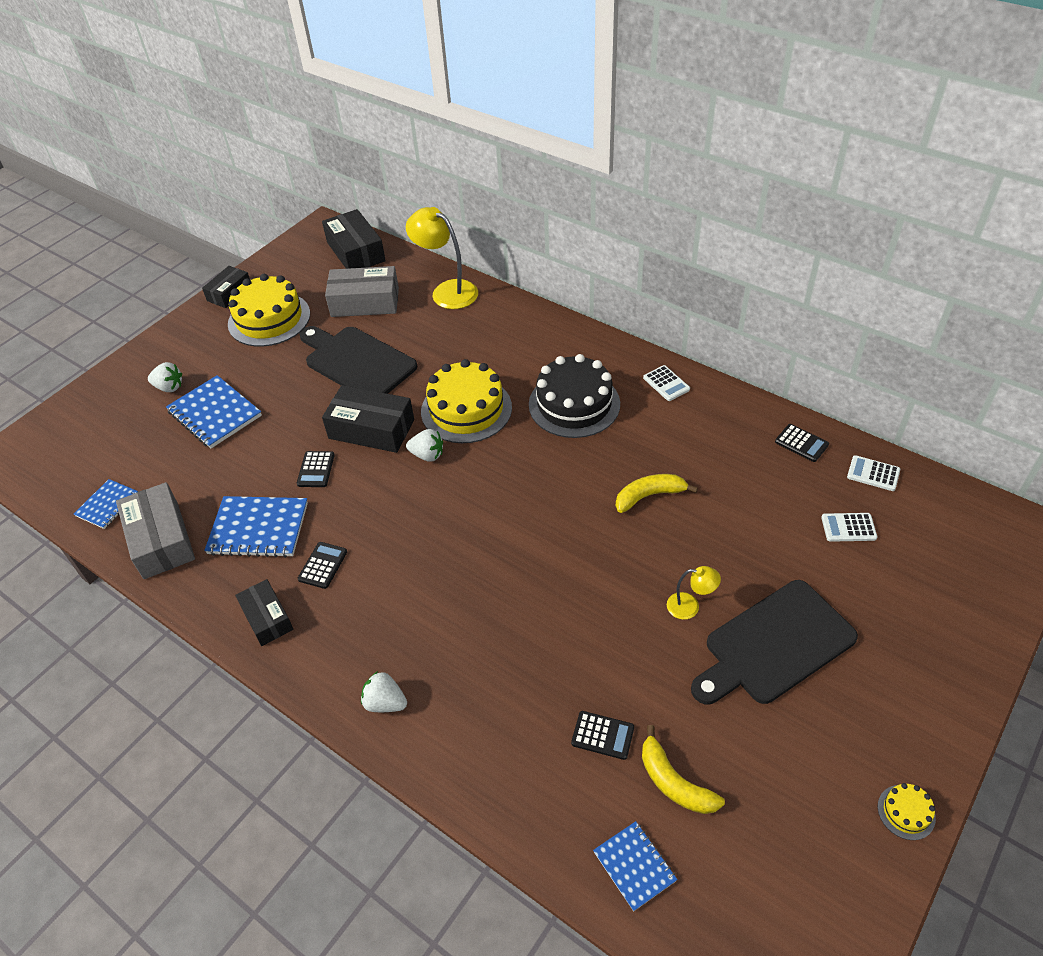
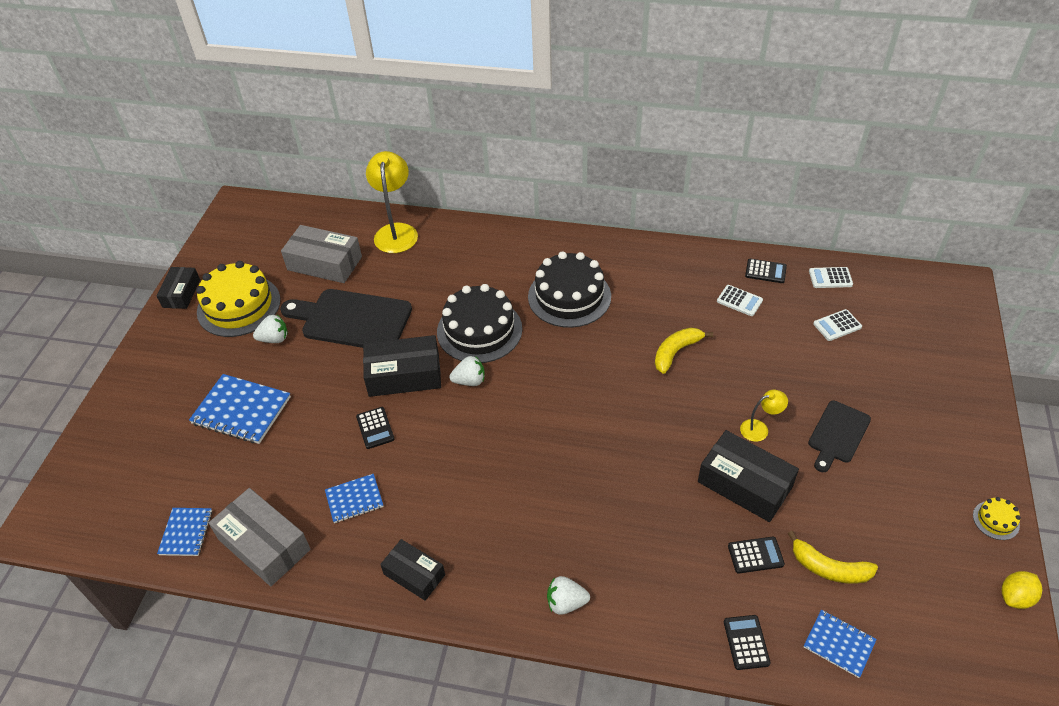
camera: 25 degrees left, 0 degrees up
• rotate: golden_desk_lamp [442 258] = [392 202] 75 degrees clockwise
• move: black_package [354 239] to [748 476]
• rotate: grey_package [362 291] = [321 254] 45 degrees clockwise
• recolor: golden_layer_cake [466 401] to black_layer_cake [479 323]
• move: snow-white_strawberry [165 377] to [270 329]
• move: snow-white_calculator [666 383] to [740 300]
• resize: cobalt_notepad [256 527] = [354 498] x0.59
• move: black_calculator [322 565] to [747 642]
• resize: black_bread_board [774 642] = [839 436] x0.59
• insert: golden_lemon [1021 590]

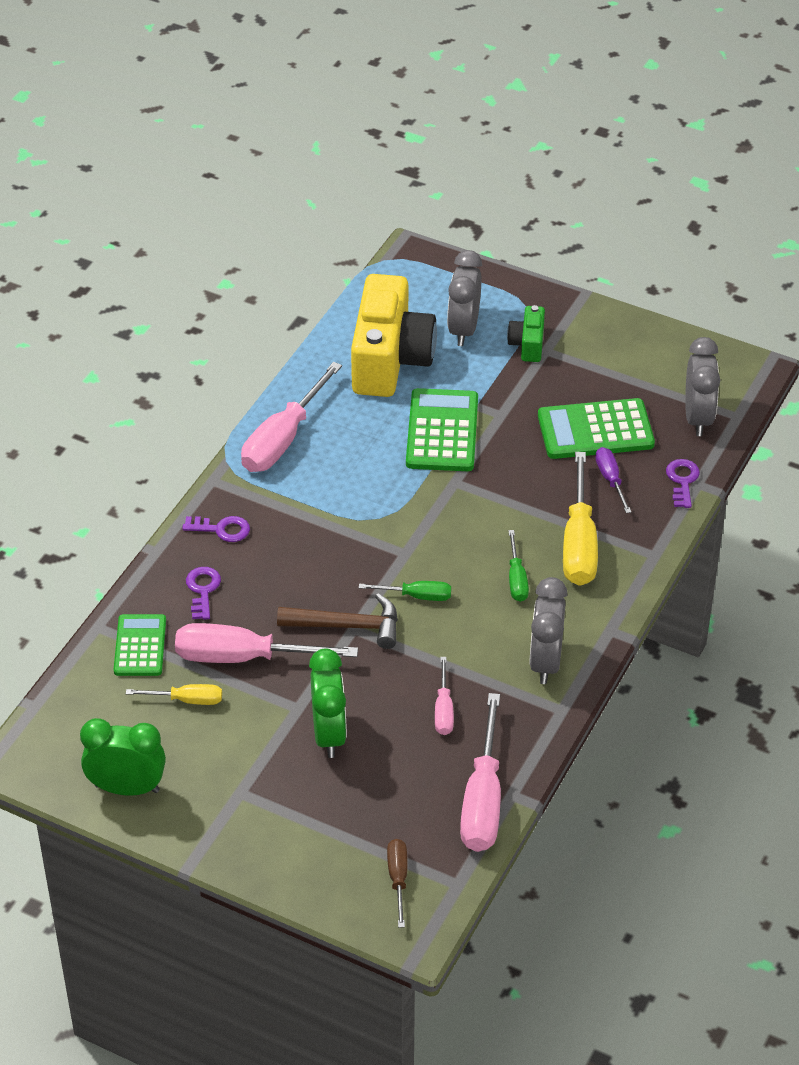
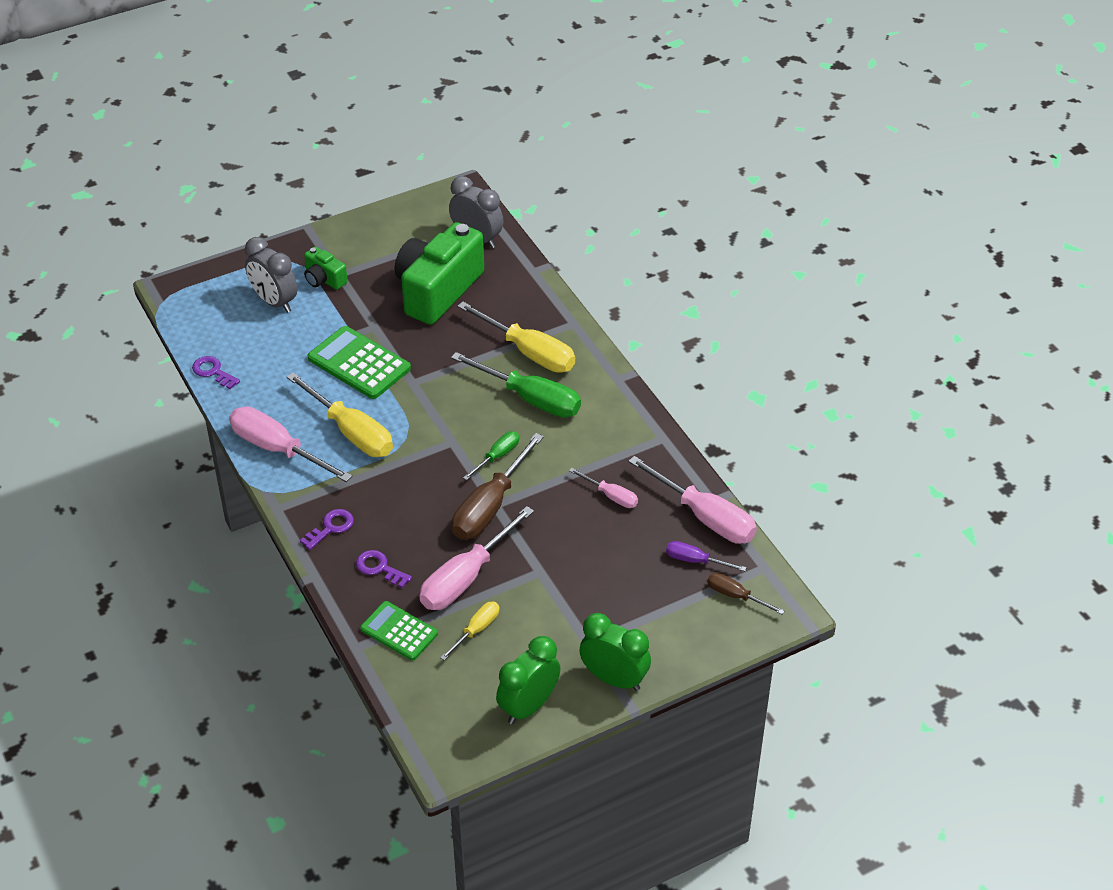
camera: 55 degrees left, 0 degrees up
• delete: golden_photo_camera [394 335]
• rotate: rosy_screwdriver [291 417] = [290 444] 150 degrees clockwise
• replace: leaf-green_calculator [596 428] to leaf-green_photo_camera [439 273]
• move: violet_screwdriver [613 480] to [706 556]
• move: violet_key [683 483] to [216 372]
• resize: leaf-green_screwdriver [518 566] = [516 385] x1.92
• delete: grey_clock [548 630]
• replace: russet_claw_hammer [337 621] to russet_screwdriver [498 486]
• move: leaf-green_clock [328 703] to [615 652]
• insert: golden_screwdriver [340 414]

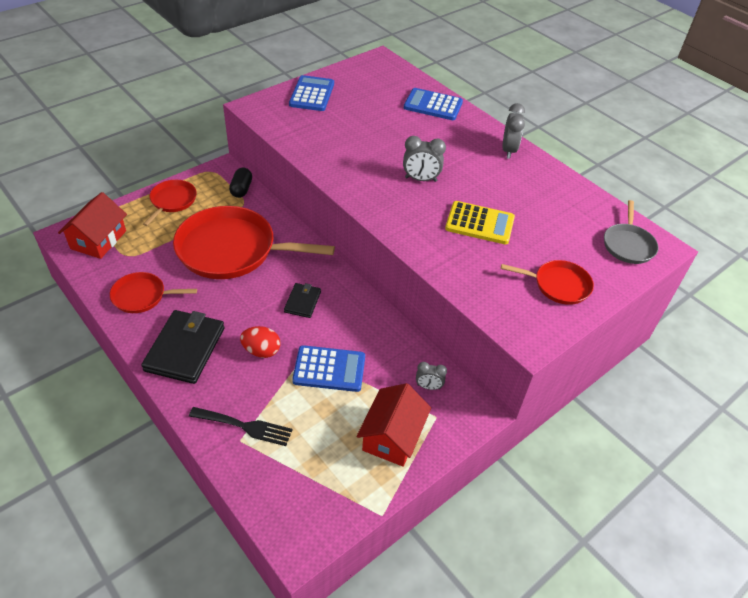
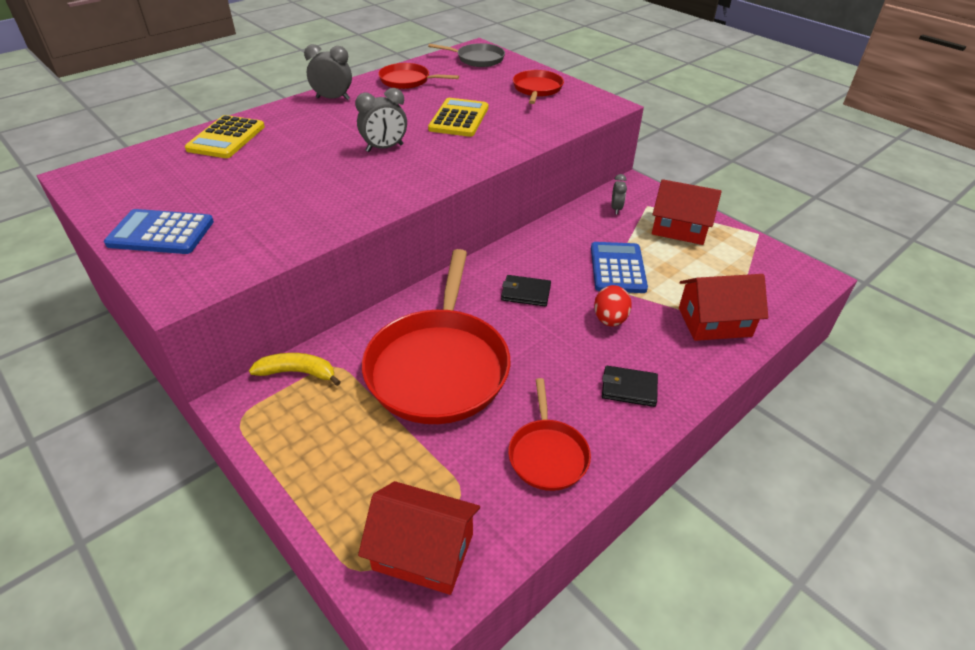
camera: 90 degrees left, 5 degrees down
• recolor: cobalt_calculator [433 104] to golden_calculator [225 136]
• rotate: grey_clock [424 159] = [381 120] 60 degrees clockwise
• replace: black_pill [240 183] to golden_banana [295 369]
• move: crimson_frying_pan [170 203] to [418 76]
• resize: black_card_wallet [183 347] = [630 386] x0.54
• replace: black_table_fork [241 426] to crimson_cottage [723 307]

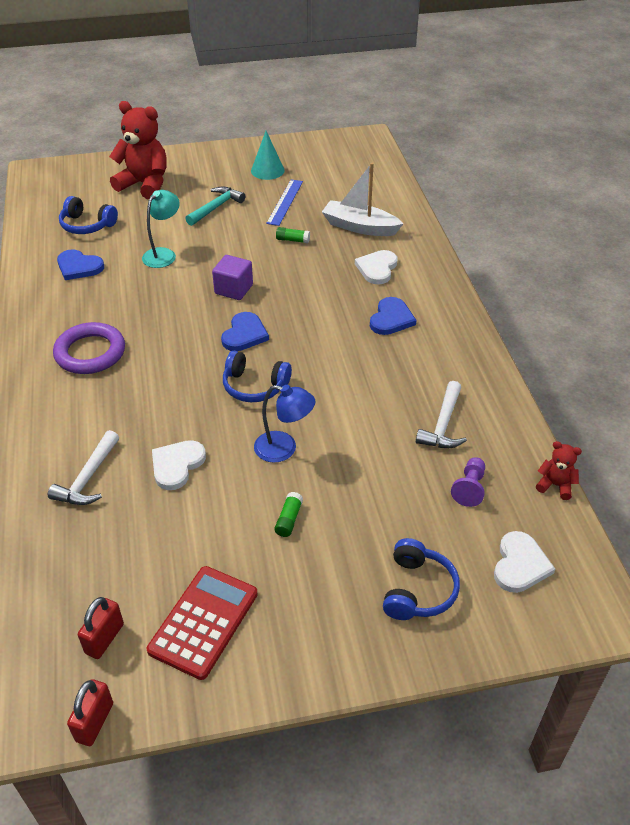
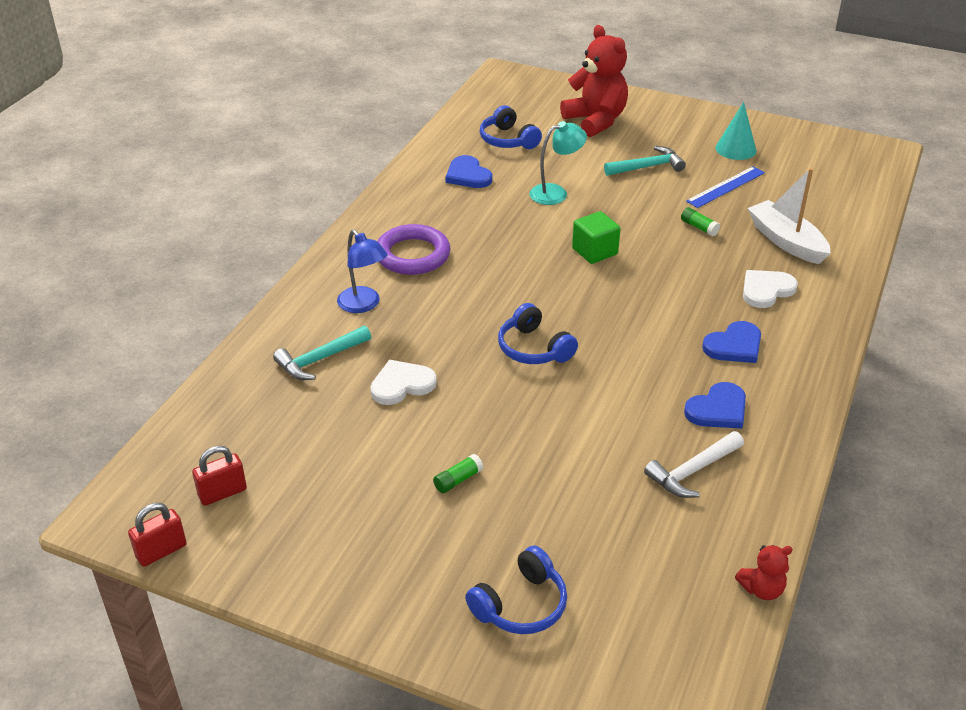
camera: 35 degrees right, 5 degrees down
• recolor: violet_block [232 277] to leaf-green_block [596 237]
• move: cobalt_heart_shape [245 331] to [715 405]
• move: cobalt_desk_lamp [284 424] to [362 271]
• recolor: snow-white_claw_hammer [83 467] to turquoise_claw_hammer [322 353]
• rotate: crimson_stuffed_bear [559 470] = [764 572] 105 degrees clockwise
• delete: violet_pawn [468 482]
• delete: snow-white_heart_shape [524 562]
• delete: crimson_calculator [202 623]

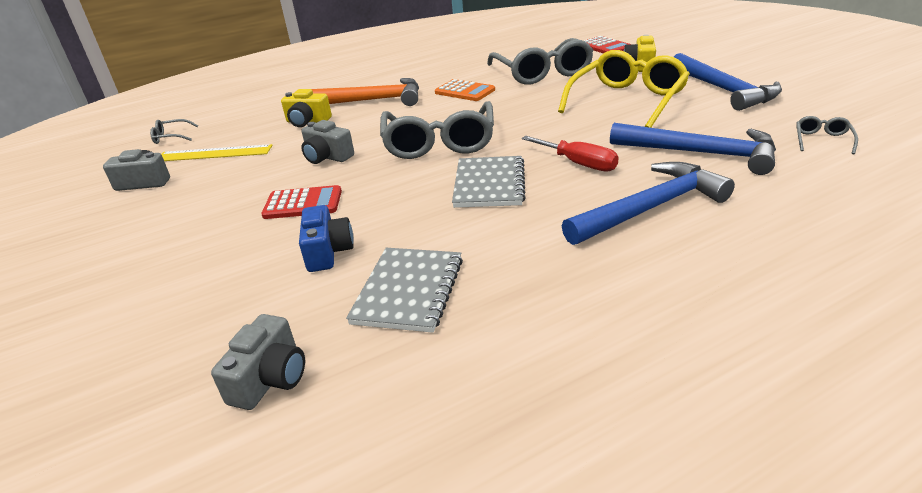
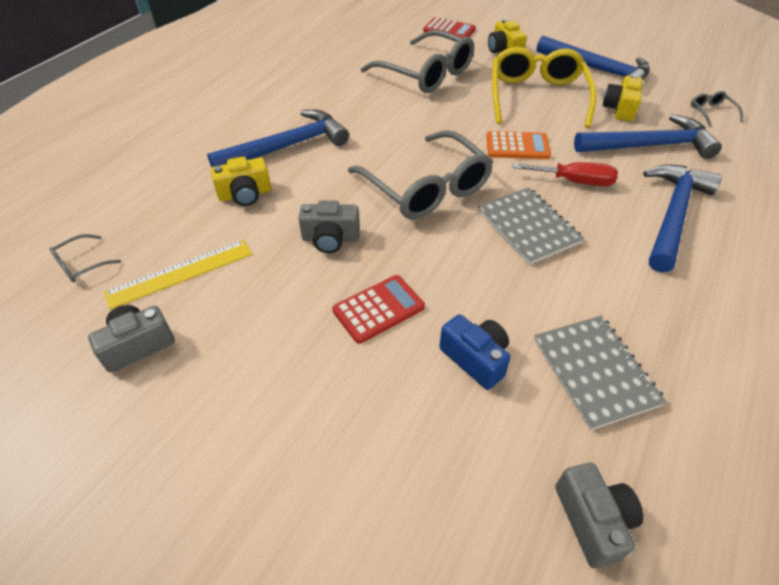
camera: 35 degrees left, 15 degrees up
• recolor: orange_claw_hammer [365 92] to cobalt_claw_hammer [278 138]
• move: orange_calculator [465 90] to [518 145]
• insert: golden_photo_camera [622 97]

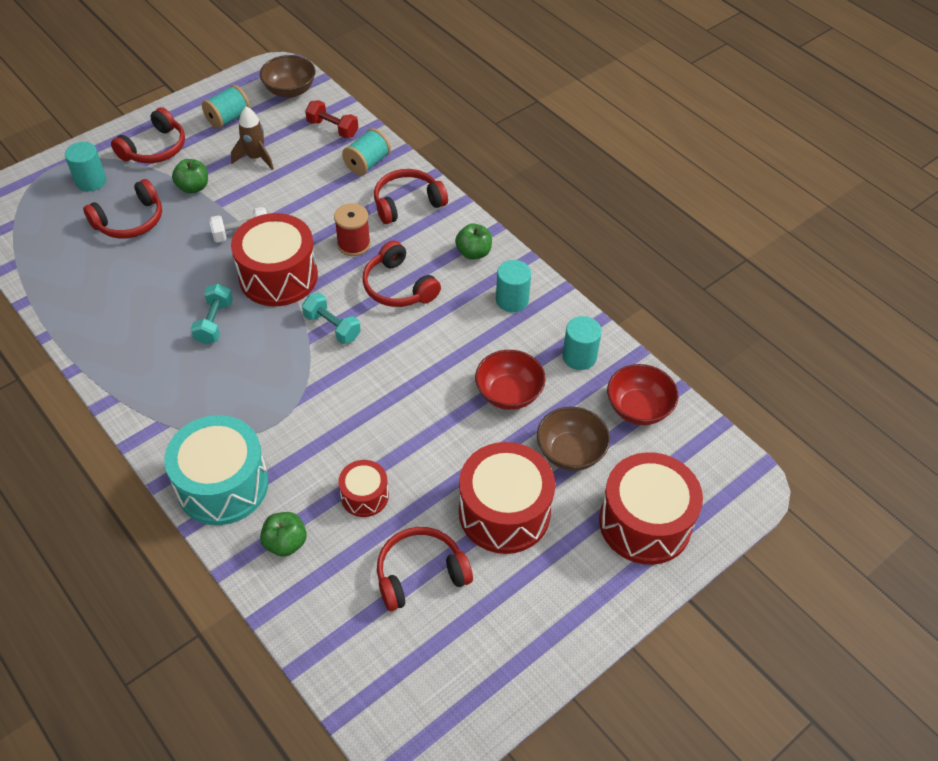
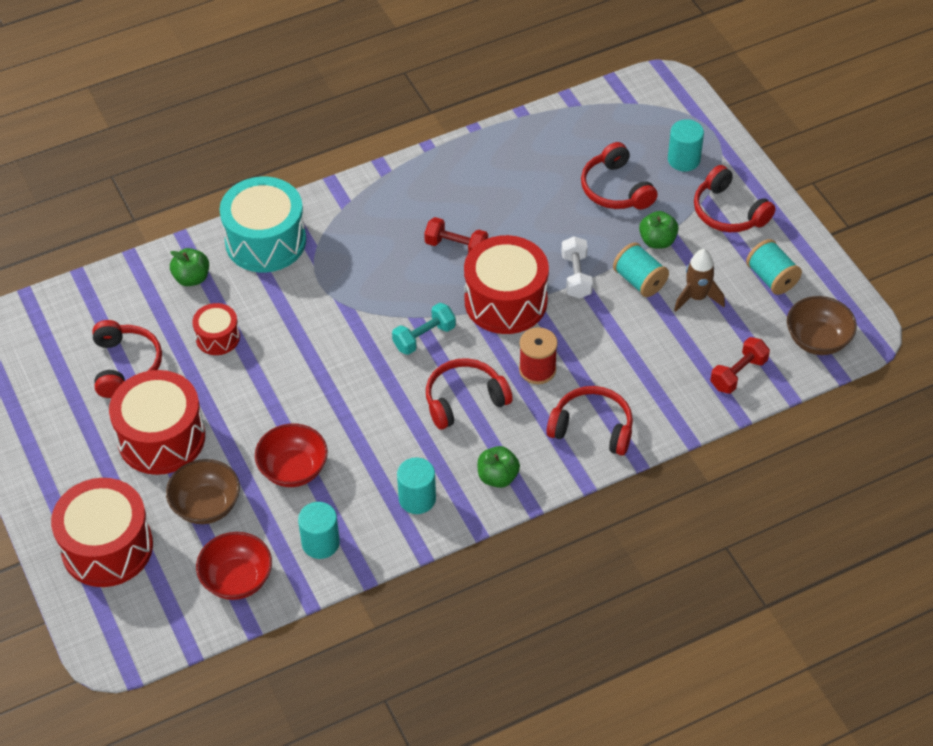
camera: 105 degrees right, 0 degrees up
• move: turquoise_spool [366 151] to [641 269]
• rotate: crimson_headset [411 196] = [590 421] 60 degrees counterclockwise
• recolor: turquoise_hand_weight [212 314] to crimson_hand_weight [456 235]

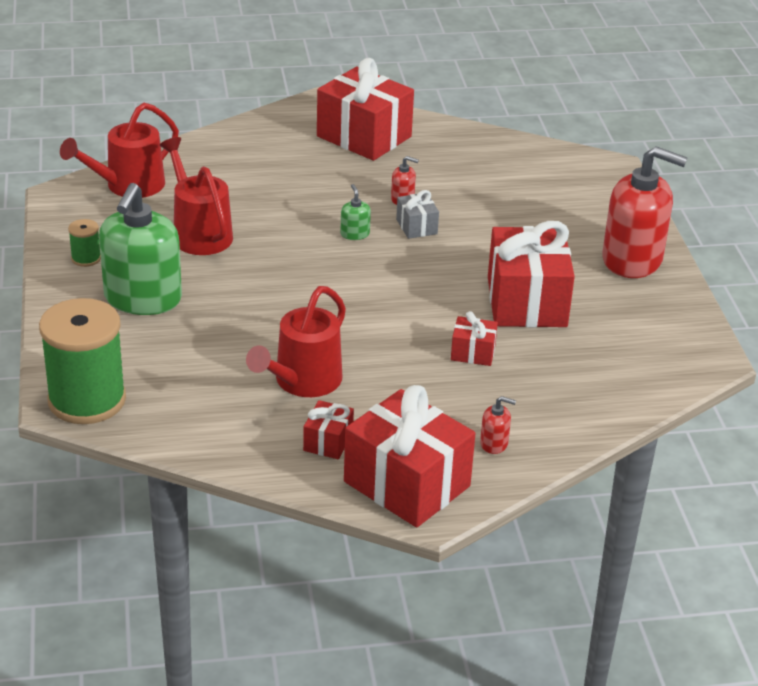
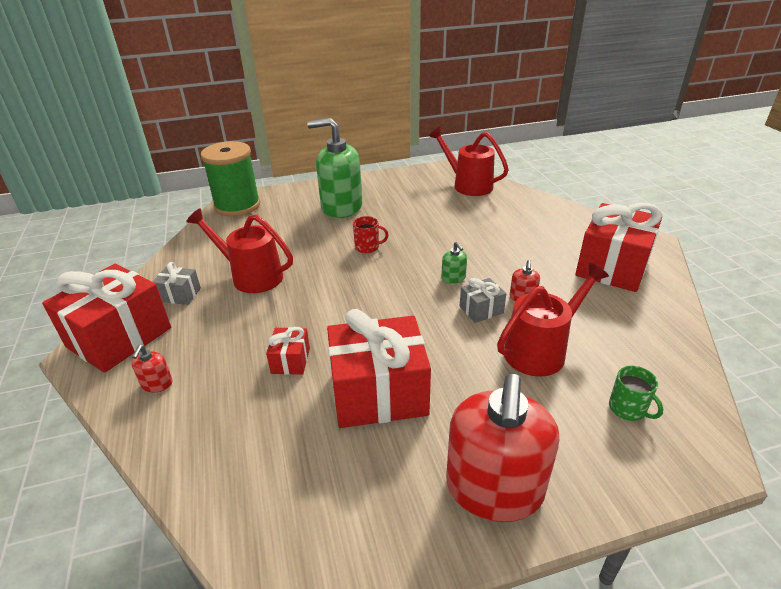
camera: 85 degrees right, 0 degrees up
• move: crimson_watering_pot [196 196] to [553 320]
• rotate: leaf-green_soap_pump [355 212] = [454 262] 90 degrees clockwise
• delete: leaf-green_spool [84 243]
• recolor: crimson_gift [328 429] to grey_gift [176 283]
• insert: crimson_coffee_mug [371 234]
• insert: leaf-green_coffee_mug [636 393]

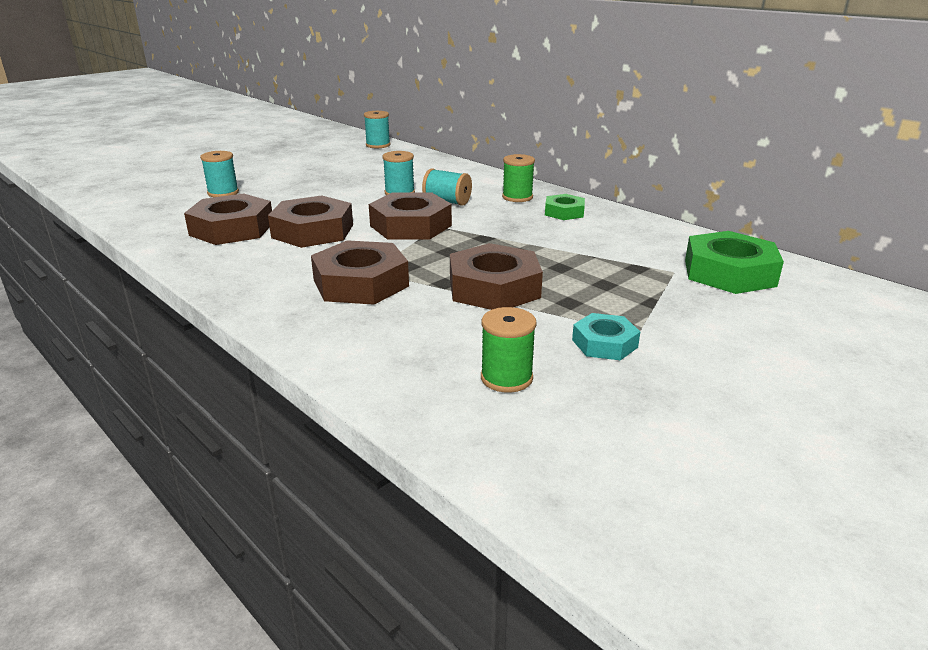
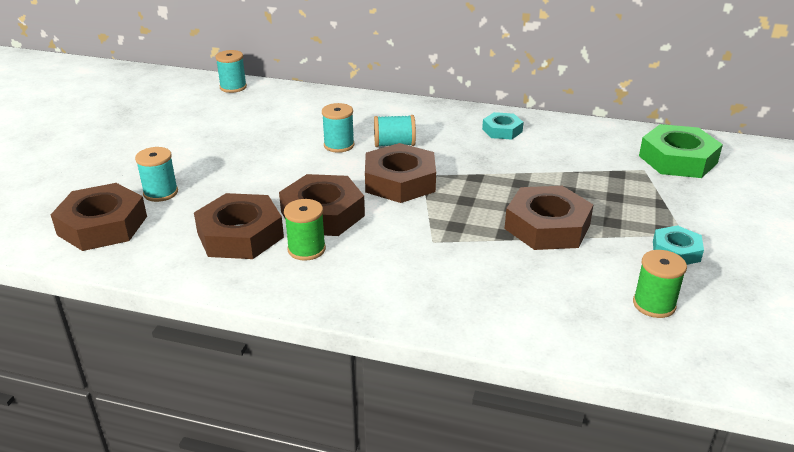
camera: 30 degrees left, 5 degrees up
• move: leaf-green_spool [518 178] to [305 230]
• recolor: leaf-green_nut [565 207] to turquoise_nut [503 126]
• move: russet_nut [360 272] to [99 217]

